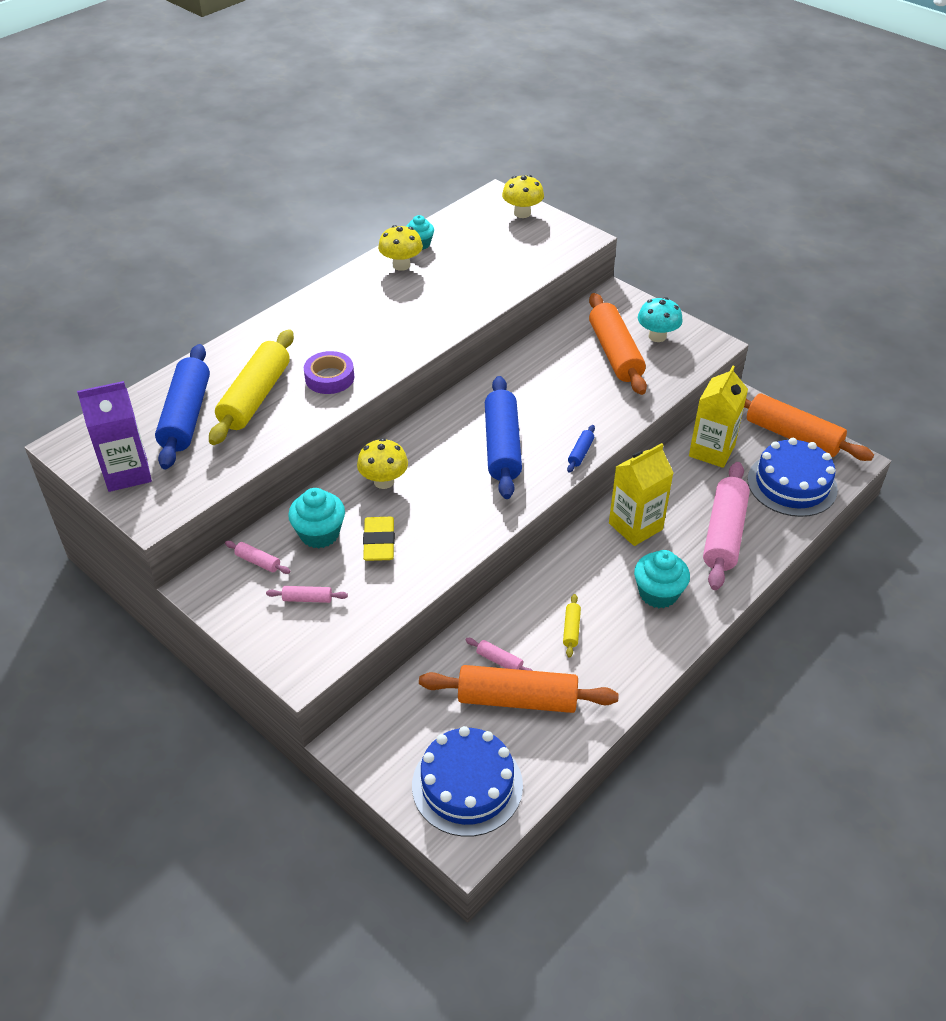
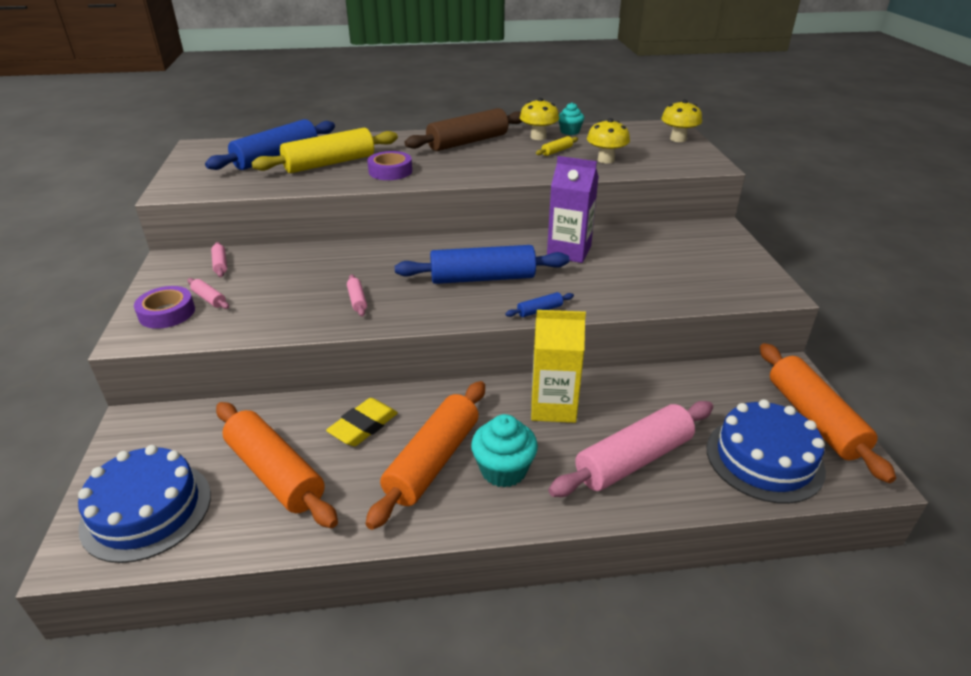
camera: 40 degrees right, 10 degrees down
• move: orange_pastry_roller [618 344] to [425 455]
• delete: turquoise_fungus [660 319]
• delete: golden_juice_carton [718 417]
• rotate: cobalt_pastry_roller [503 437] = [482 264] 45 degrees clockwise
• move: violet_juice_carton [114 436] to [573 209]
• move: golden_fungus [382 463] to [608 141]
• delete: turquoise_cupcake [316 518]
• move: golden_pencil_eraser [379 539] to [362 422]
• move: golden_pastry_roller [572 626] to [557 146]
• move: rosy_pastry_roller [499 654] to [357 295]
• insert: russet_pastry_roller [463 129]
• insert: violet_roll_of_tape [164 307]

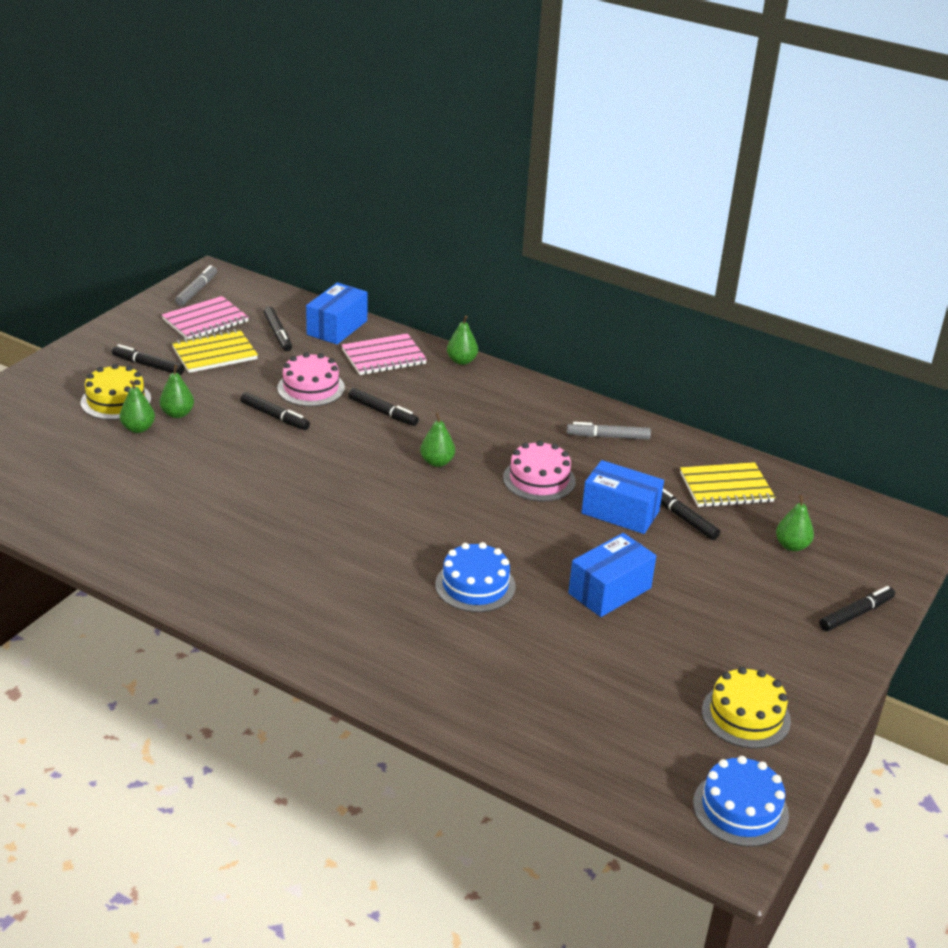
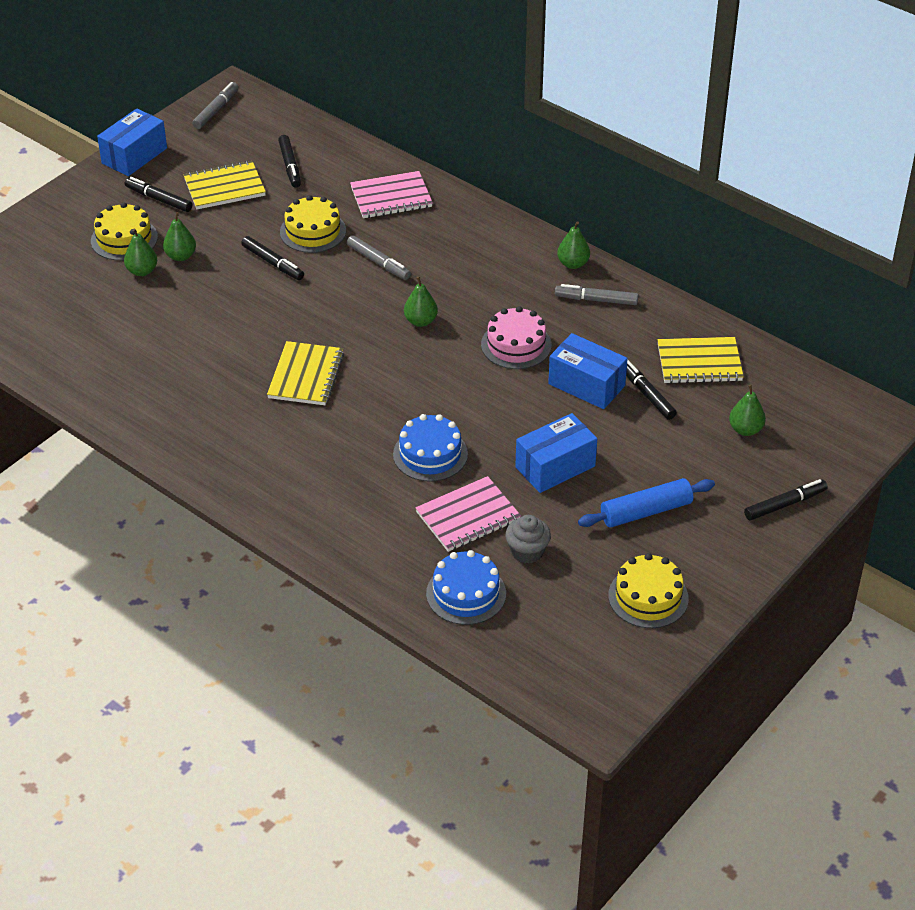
camera: 10 degrees right, 10 degrees up
• move: cobalt_package [337 313] to [132 142]
• move: rosy_notepad [205 318] to [468 514]
• move: leaf-green_pear [462 340] to [573 245]
• recolor: rosy_layer_cake [311 379] to golden_layer_cake [313 224]
• recolor: black_marker [383 407] to grey_marker [379 257]
• move: cobalt_layer_cake [741 801] to [466 587]
• insert: golden_notepad [305 373]
• insert: cobalt_pastry_roller [646 503]
• insert: grey_cupcake [528 539]

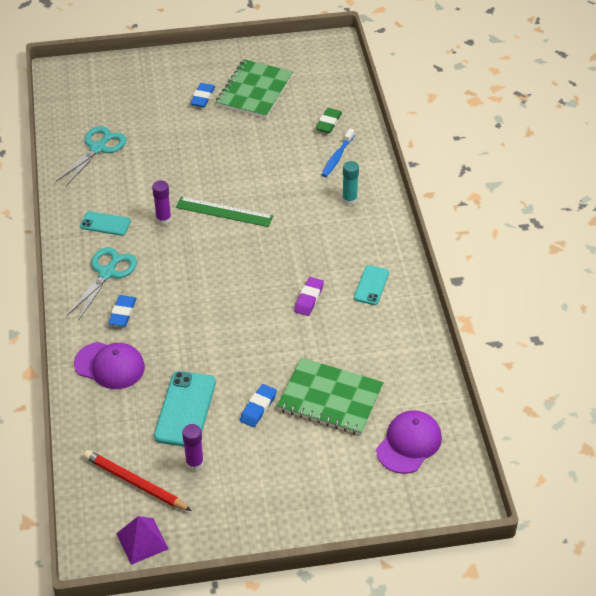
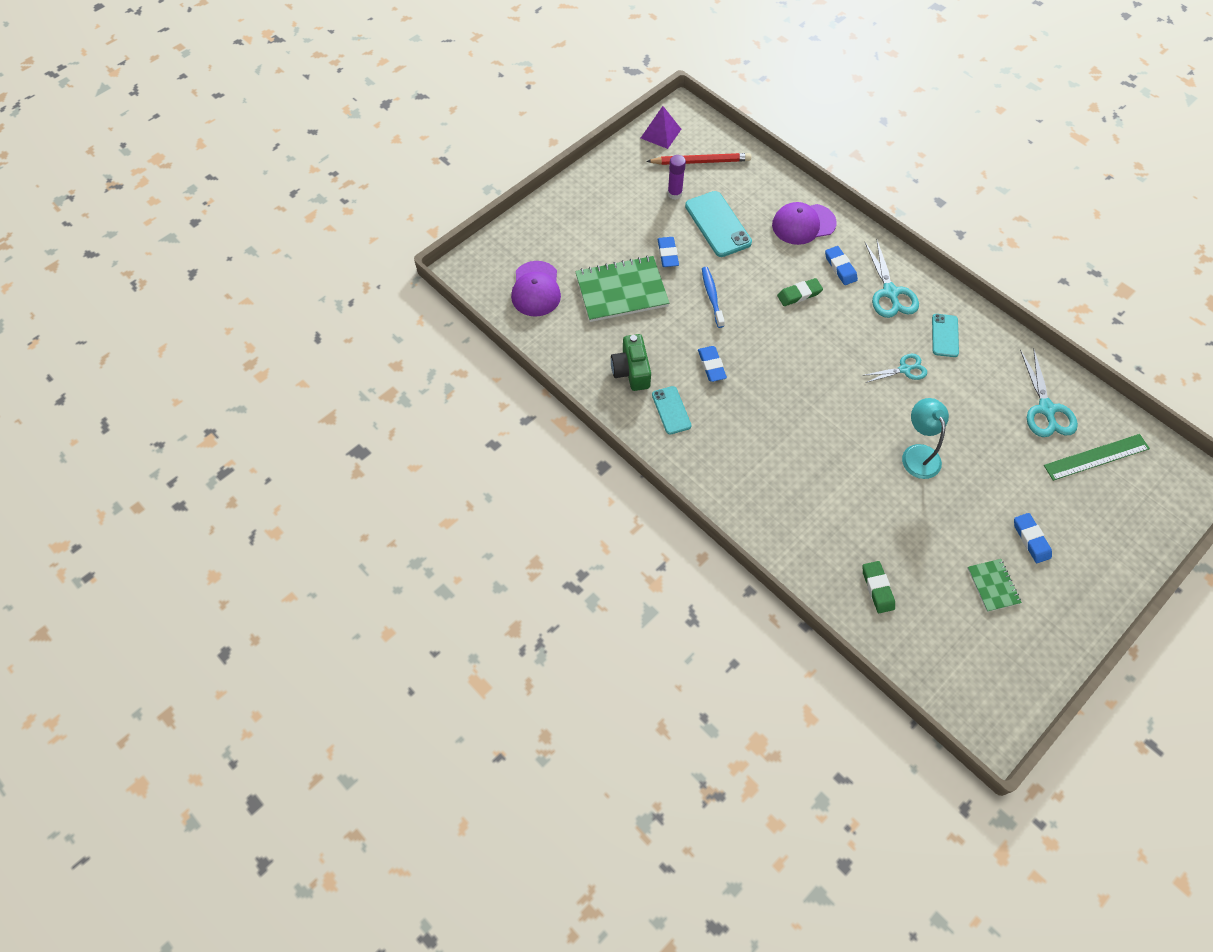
camera: 145 degrees right, 15 degrees up
• resize: leaf-green_notepad [254 88] = [994 585] x0.51
• move: cobalt_tooth_brush [338 152] to [713 297]
• delete: turquoise_stick_of_glue [350 183]
• replace: violet_stick_of_glue [161 202] to turquoise_pair_of_scissors [894 368]
• move: leaf-green_straightedge [224 212] to [1097 457]
• rotate: turquoise_phone [105 223] = [945 335] 60 degrees counterclockwise
• recolor: violet_pencil_eraser [309 296] to cobalt_pencil_eraser [712 364]
• insert: leaf-green_pencil_eraser [800 292]
• insert: leaf-green_photo_camera [631 362]
• insert: turquoise_desk_lamp [925 438]

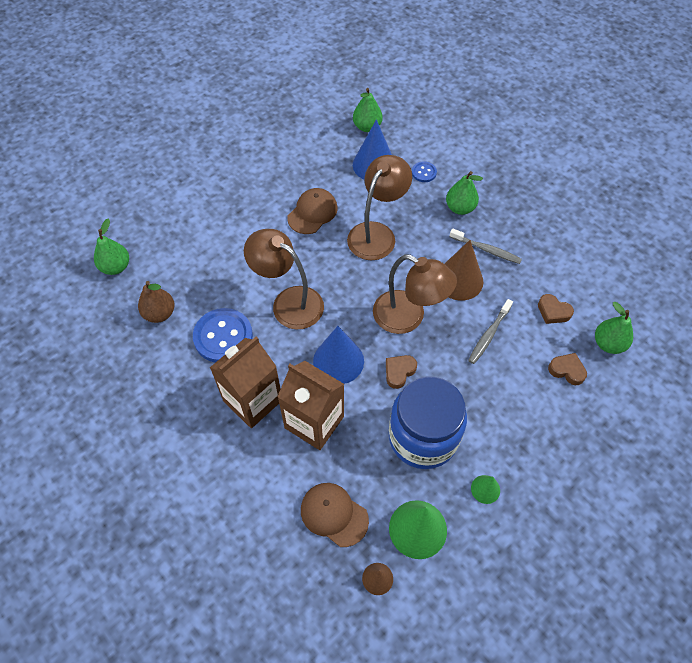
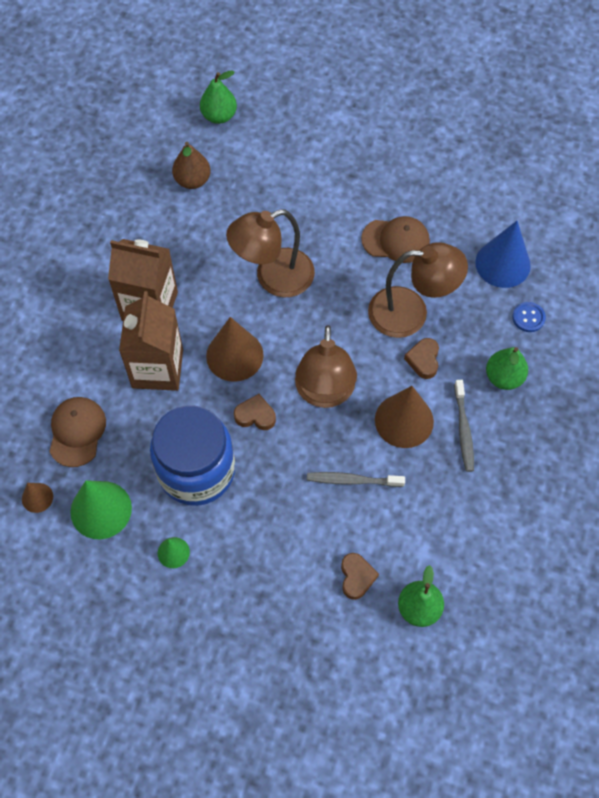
camera: 60 degrees right, 5 degrees up
• delete: leaf-green_pear [368 110]
• rotate: russet_desk_lamp [284 279] = [270 253] 120 degrees counterclockwise
• move: russet_heart_shape [556 309] to [421 358]
• delete: cobalt_shirt_button [223 335]
• recolor: cobalt_cone [338 355] to russet_cone [235 349]

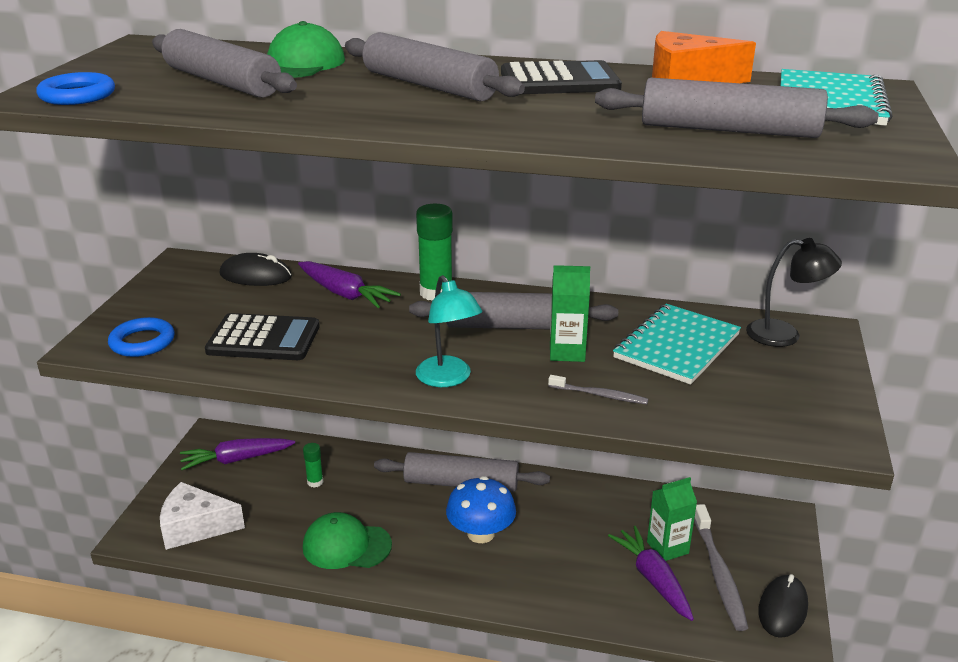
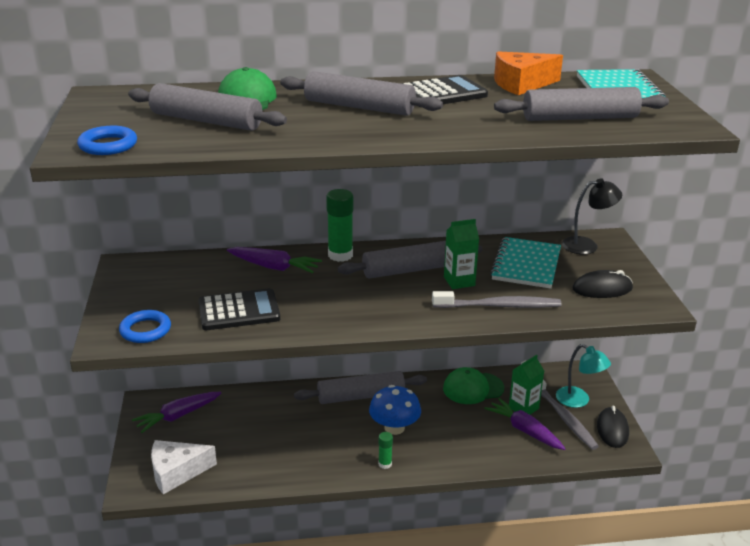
camera: 20 degrees left, 0 degrees up
• move: black_mouse [256 269] to [602 284]
• move: turquoise_desk_lamp [449 331] to [583 376]
• resize: grey_tooth_brush [598 389] = [496 299] x1.84
• move: leaf-green_stick_of_glue [313 465] to [385 450]
• move: leaf-green_peaked_cap [347 540] to [473 385]

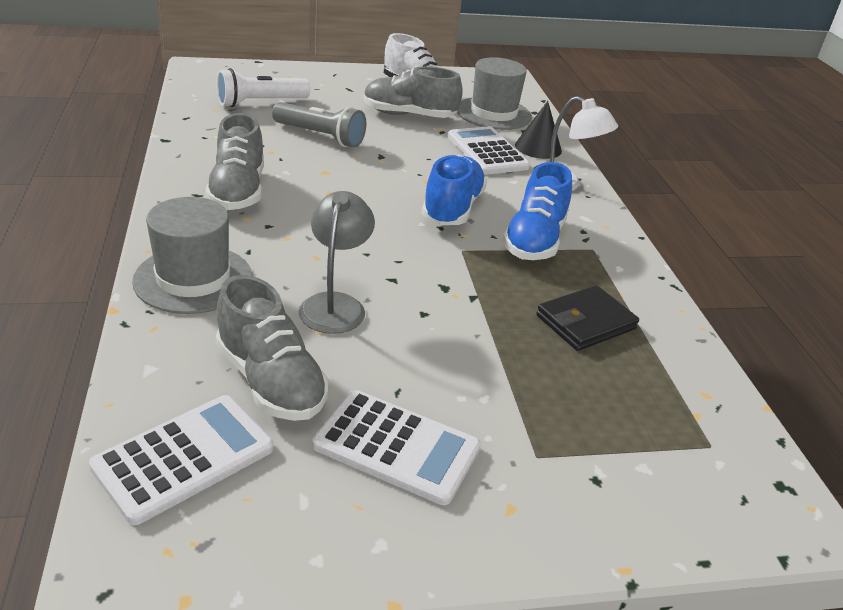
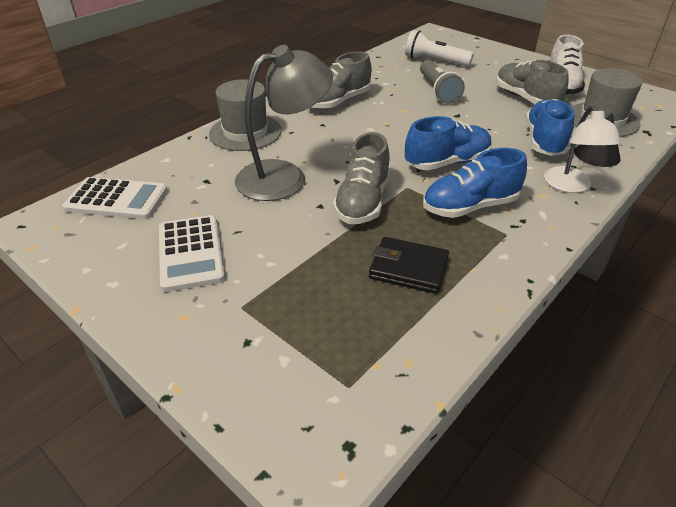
camera: 55 degrees right, 5 degrees up
• replace: snow-white_calculator [489 150] to cobalt_shoe [549 127]
• resize: grey_desk_lamp [337 262] = [284 123] x1.54
• move: grey_shoe [272 348] to [361 178]

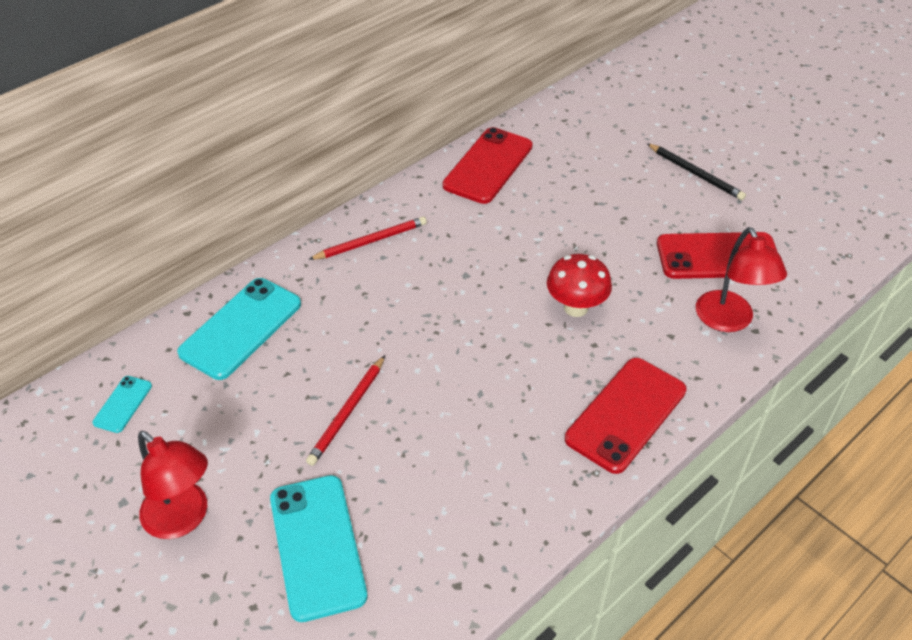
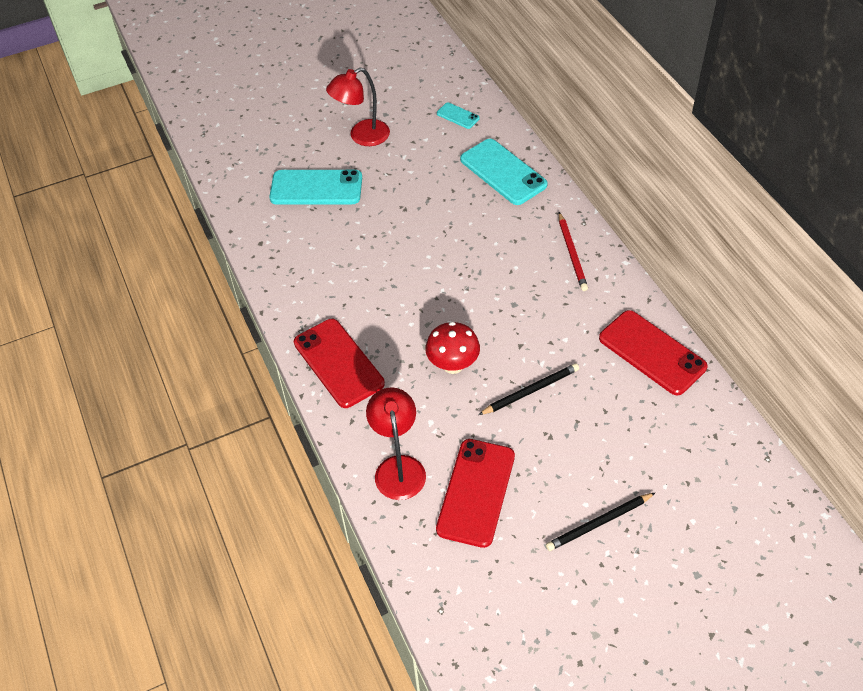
camera: 110 degrees right, 5 degrees up
• rotate: crimson_desk_lamp [741 279] = [396 443] 75 degrees clockwise
• delete: crimson_lead_pencil [345 410]
• insert: black_lead_pencil [528 389]

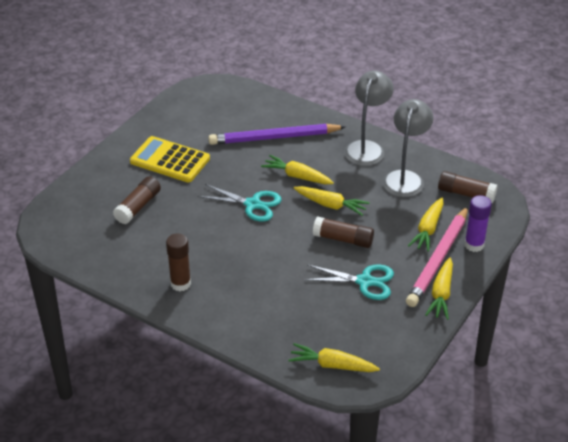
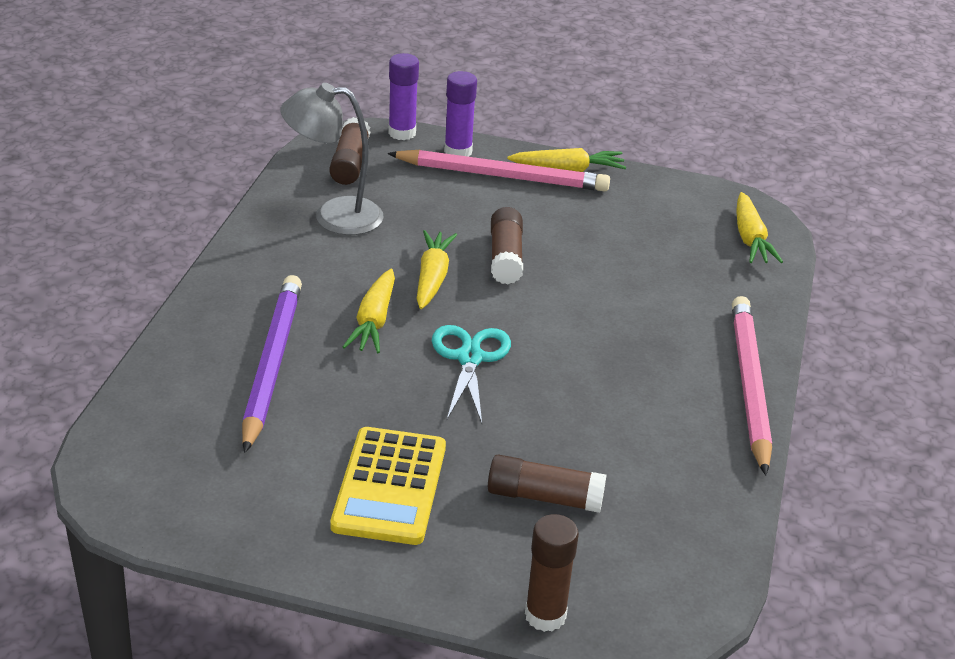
camera: 110 degrees left, 5 degrees down
• delete: grey_desk_lamp [369 118]
• rotate: violet_lead_pencil [277 134] = [272 364] 150 degrees counterclockwise
• delete: golden_carrot [425 225]
• move: russet_stick_of_glue [178 262] to [552 573]
• delete: turquoise_pair_of_scissors [349 282]
• insert: violet_stick_of_glue [403 96]
• insert: rosy_lead_pencil [752 386]

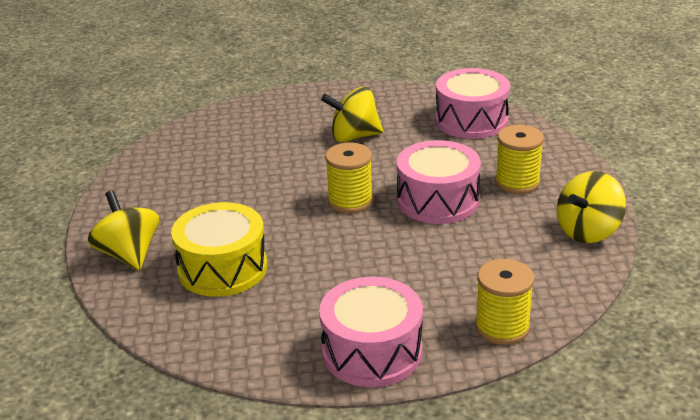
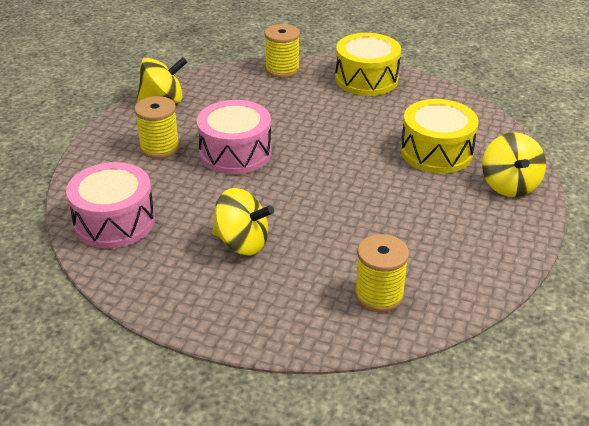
camera: 155 degrees left, 5 degrees up
• move: golden_spool [349 178] to [382 273]
• recolor: rosy_drum [371 332] to golden_drum [368 64]

